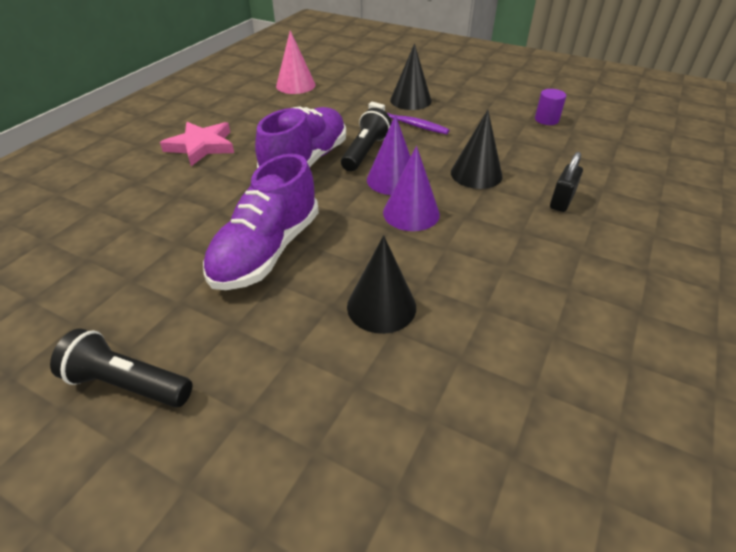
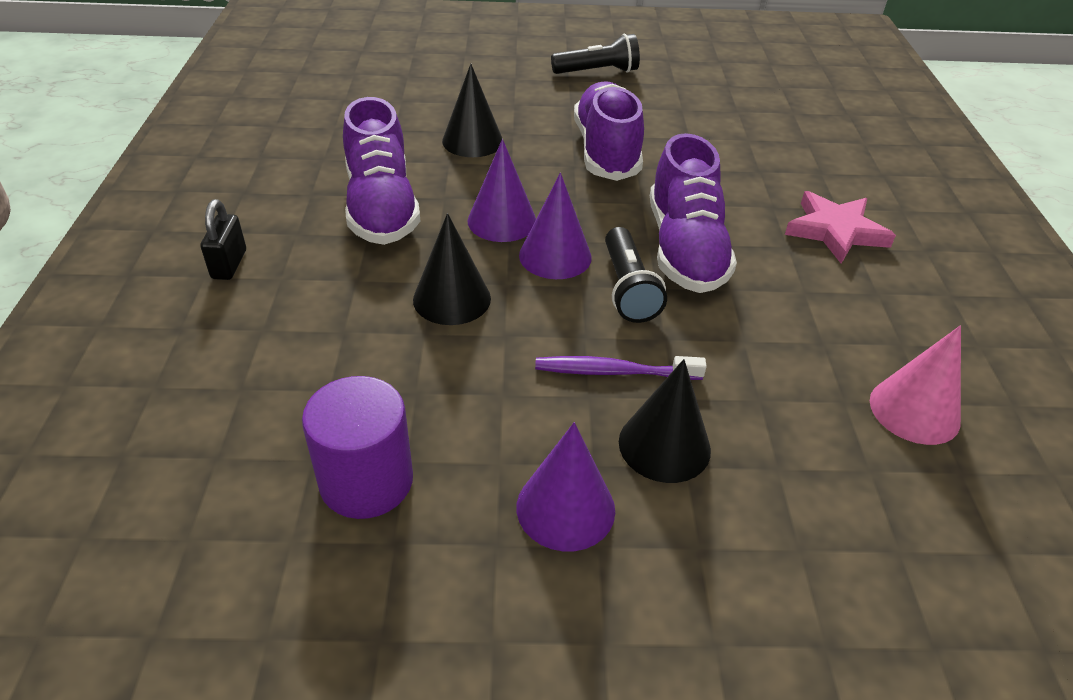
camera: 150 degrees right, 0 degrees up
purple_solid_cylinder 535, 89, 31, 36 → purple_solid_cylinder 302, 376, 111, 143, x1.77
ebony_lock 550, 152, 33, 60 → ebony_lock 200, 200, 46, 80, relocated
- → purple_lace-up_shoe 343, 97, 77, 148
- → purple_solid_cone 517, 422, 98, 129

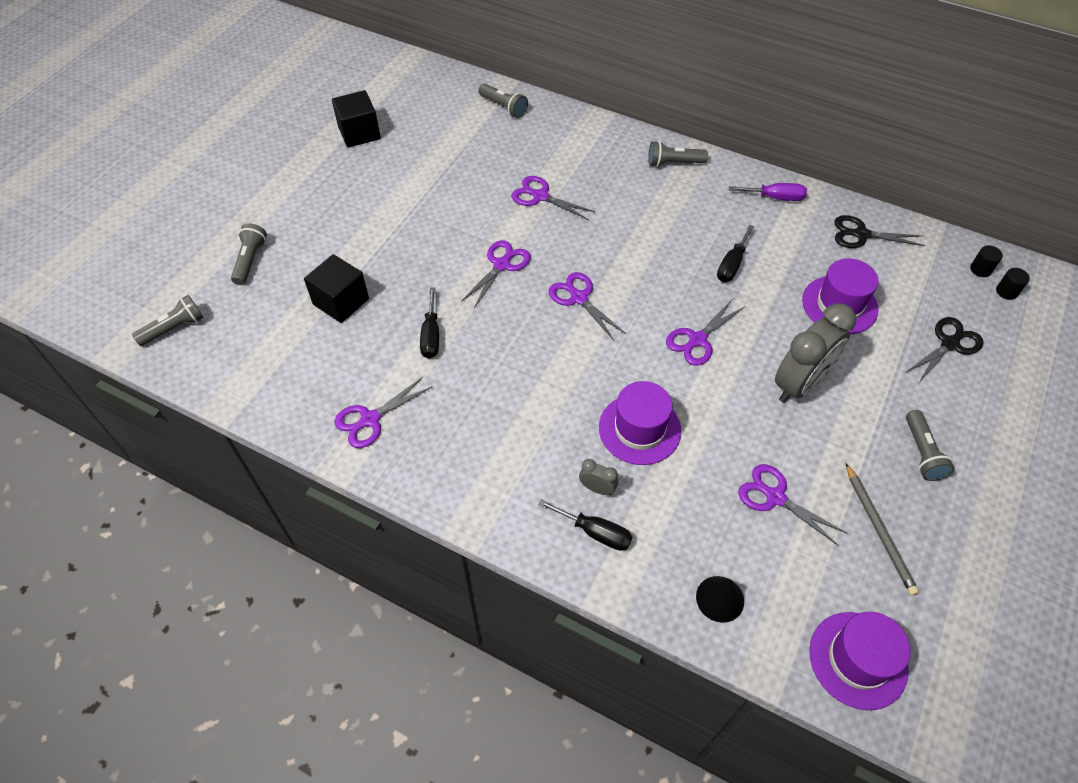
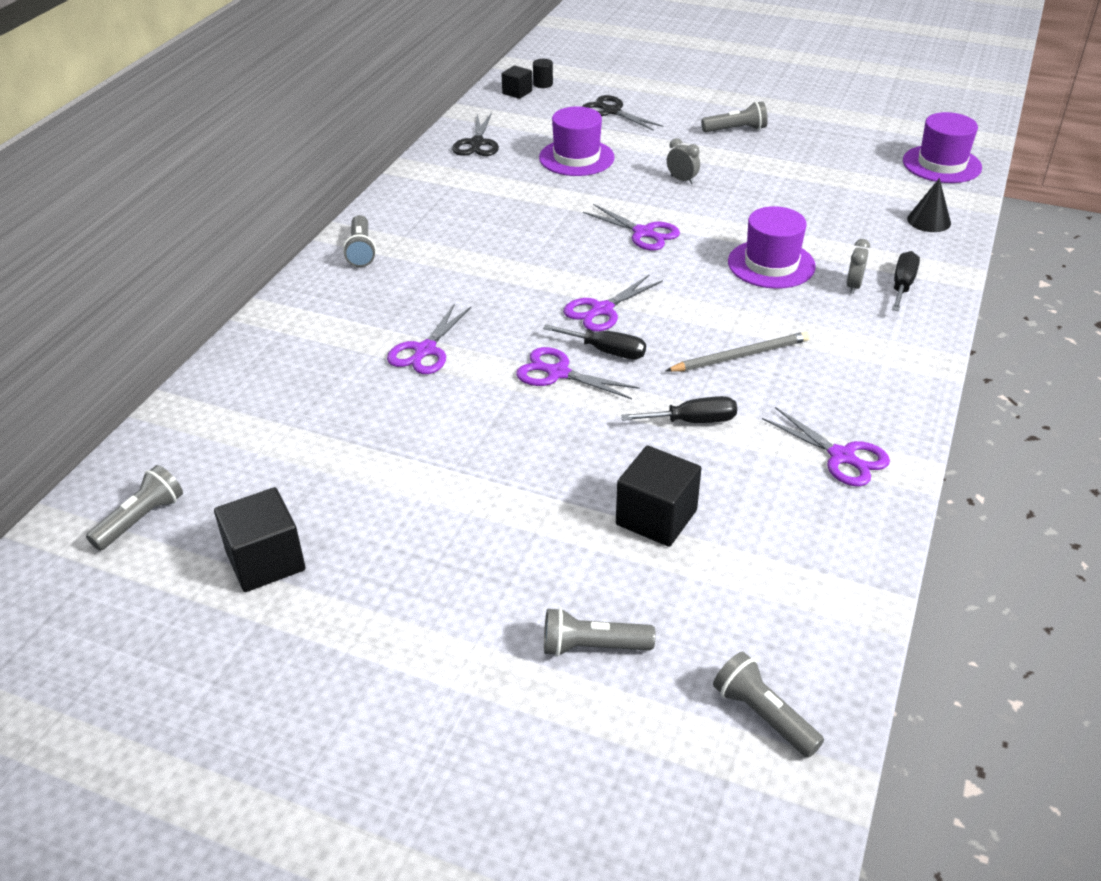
camera: 95 degrees left, 15 degrees down
gray_torch 478, 83, 50, 35 → gray_torch 86, 465, 97, 86, relocated
purple_flat_screwdriver 729, 183, 78, 18 → -
ebony_flat_screwdriver 717, 225, 38, 57 → ebony_flat_screwdriver 543, 324, 103, 35, relocated
ebony_solid_cylinder 970, 246, 33, 31 → ebony_cube 502, 65, 30, 34
gray_bedside_clock 775, 304, 81, 99 → gray_bedside_clock 667, 138, 33, 46, x0.43
gray_wooden_pencil 846, 463, 73, 133 → gray_wooden_pencil 665, 331, 145, 41, relocated
purple_scissors 738, 464, 109, 82 → -

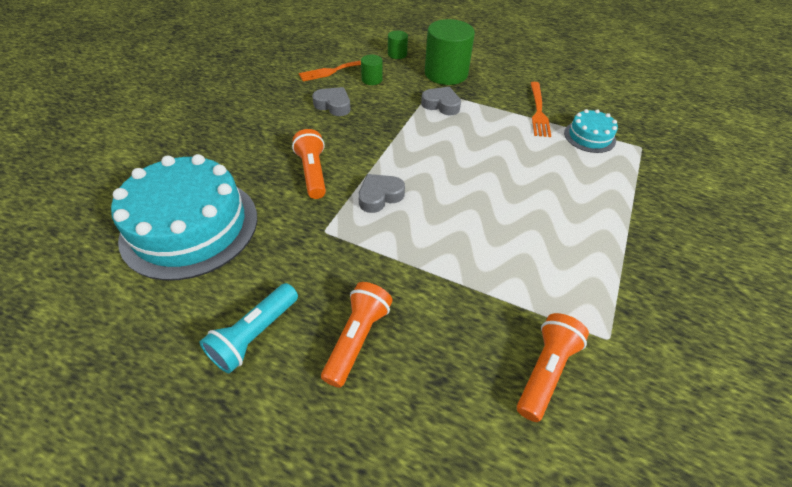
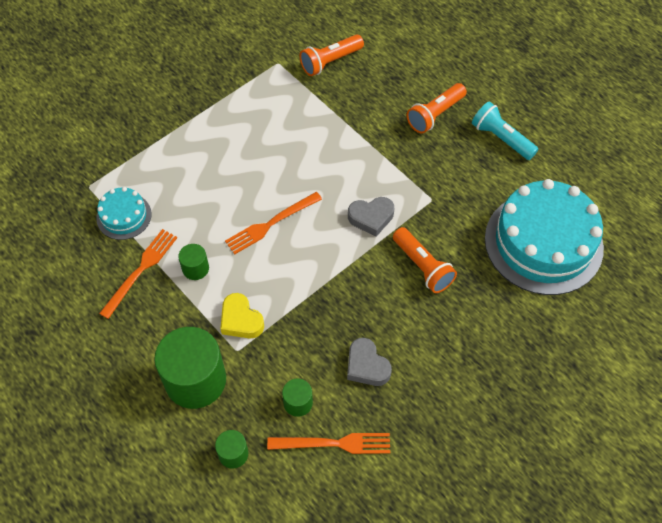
camera: 155 degrees left, 10 degrees up
gray_heart_shape 421, 87, 40, 28 → yellow_heart_shape 220, 293, 44, 46
bright_orange_torch 292, 129, 34, 70 → bright_orange_torch 393, 227, 64, 66, 45 degrees counterclockwise
aqua_torch 200, 283, 98, 91 → aqua_torch 472, 101, 67, 59, 105 degrees counterclockwise
- → bright_orange_fork 225, 192, 97, 62
- → leaf-green_solid_cylinder 178, 244, 31, 36

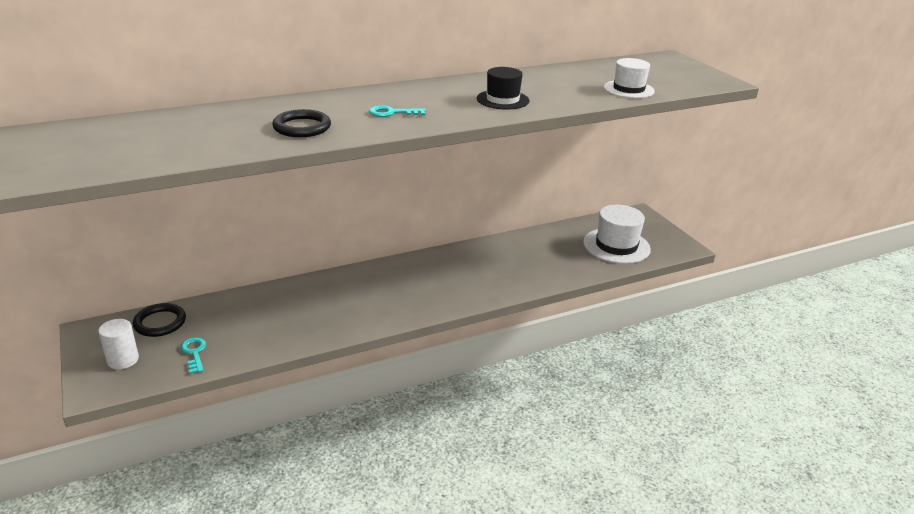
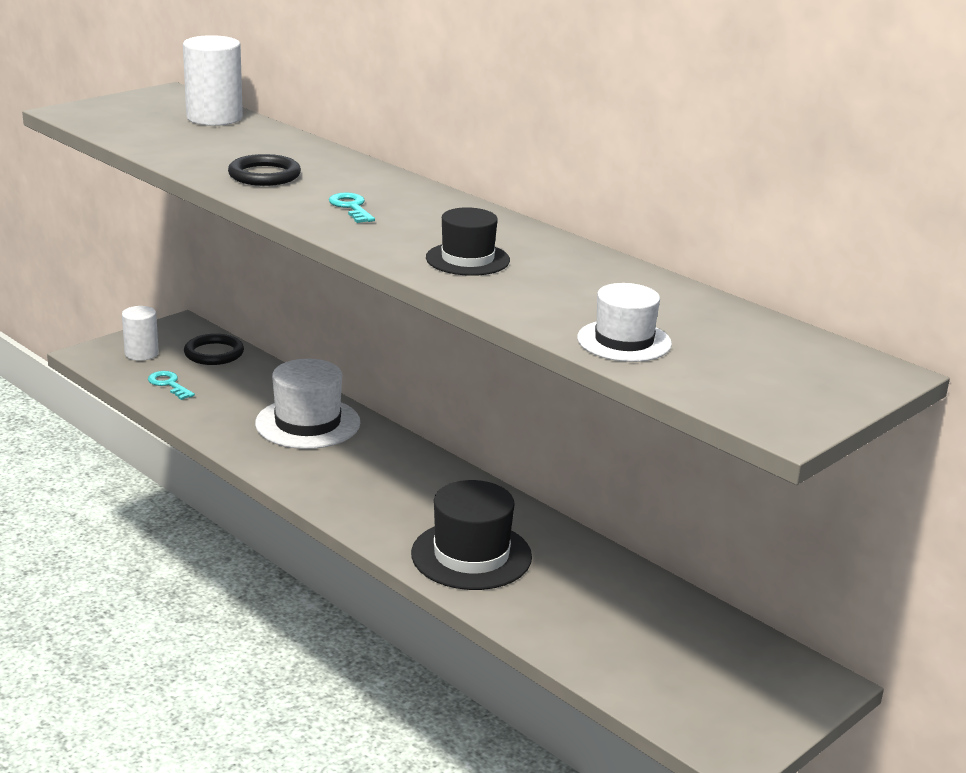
camera: 70 degrees right, 5 degrees down
white_top_hat 583, 205, 68, 59 → white_top_hat 255, 359, 105, 90, relocated
aqua_latchkey 180, 337, 26, 37 → aqua_latchkey 148, 371, 47, 29, 90 degrees counterclockwise
- → white_solid_cylinder 183, 35, 60, 91
- → ebony_top_hat 411, 480, 121, 110

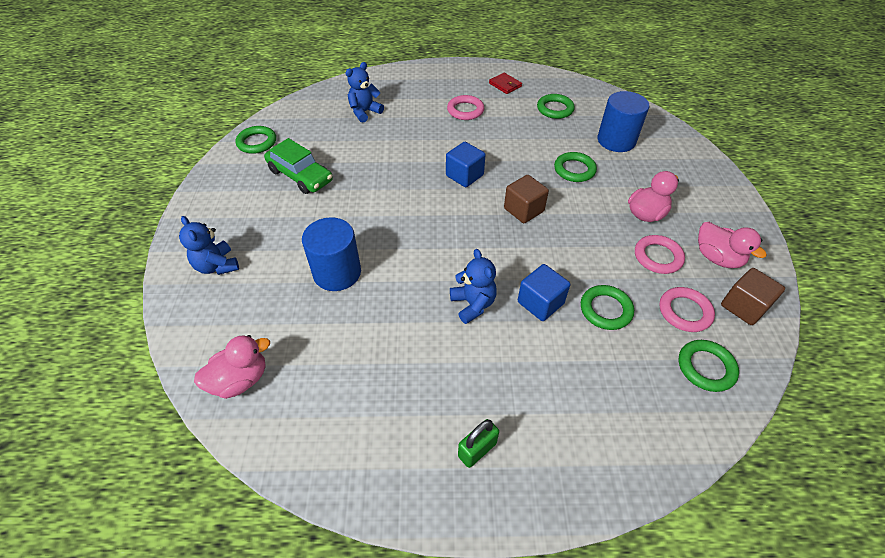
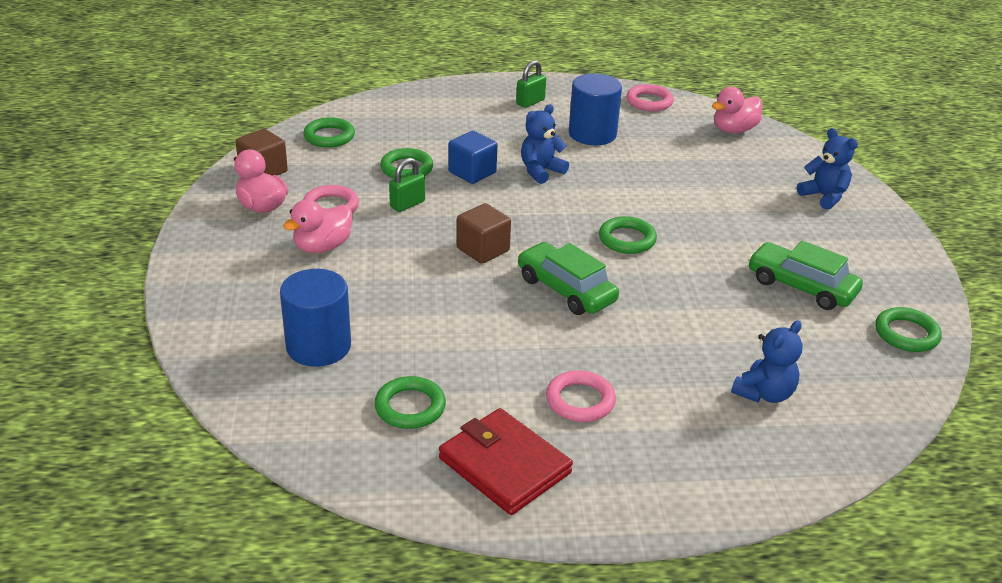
camera: 175 degrees right, 15 degrees down
scarlet_billfold 489, 73, 33, 21 → scarlet_billfold 439, 408, 134, 107, x1.90
blue_cube 446, 142, 39, 45 → leaf-green_automobile 518, 242, 101, 73
leaf-green_torus 554, 152, 43, 30 → leaf-green_torus 599, 216, 58, 38, relocated
blue_solid_cylinder 302, 217, 59, 74 → blue_solid_cylinder 569, 73, 53, 72, relocated
blue_teddy_bear 450, 249, 47, 75 → blue_teddy_bear 521, 104, 48, 80, 75 degrees clockwise
pink_torus 659, 287, 56, 45 → pink_torus 626, 84, 48, 27, relocated
- → leaf-green_lock 389, 158, 36, 54

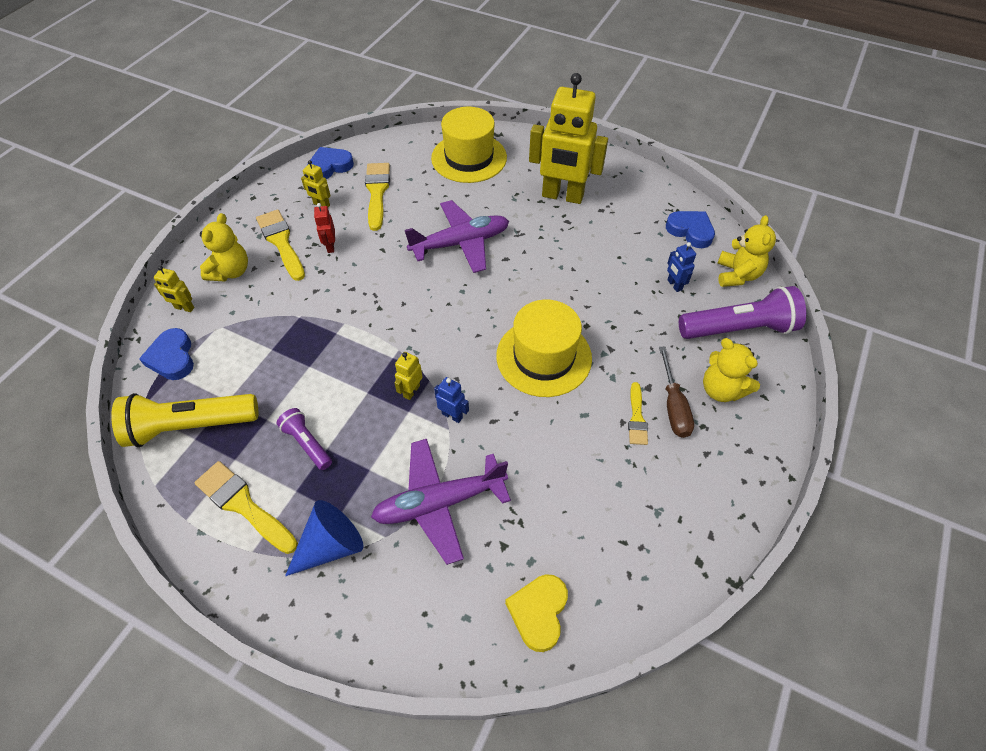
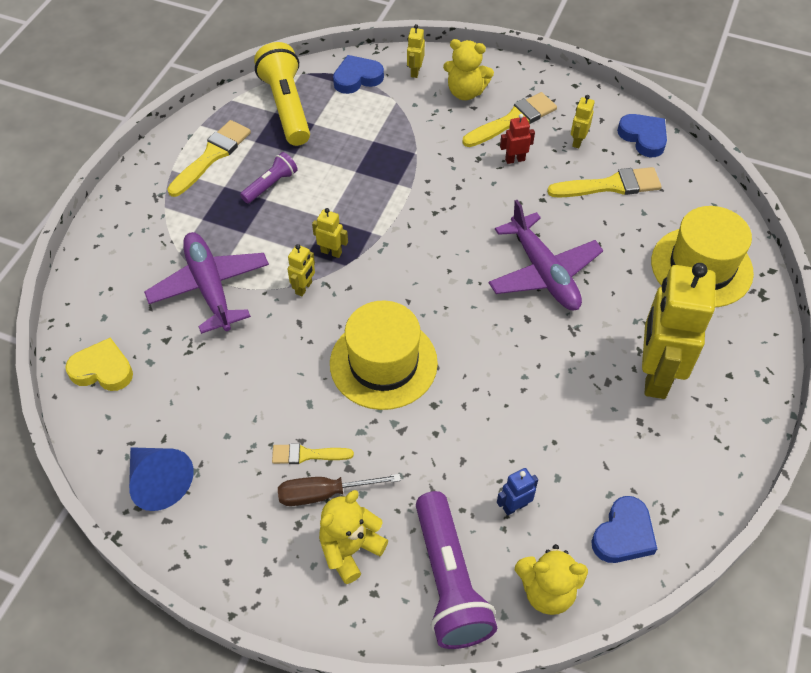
camera: 85 degrees right, 0 degrees up
blue_robot 434, 377, 35, 46 → yellow_robot 287, 244, 28, 52
blue_solid_cone 285, 500, 78, 76 → blue_solid_cone 129, 447, 65, 64, relocated

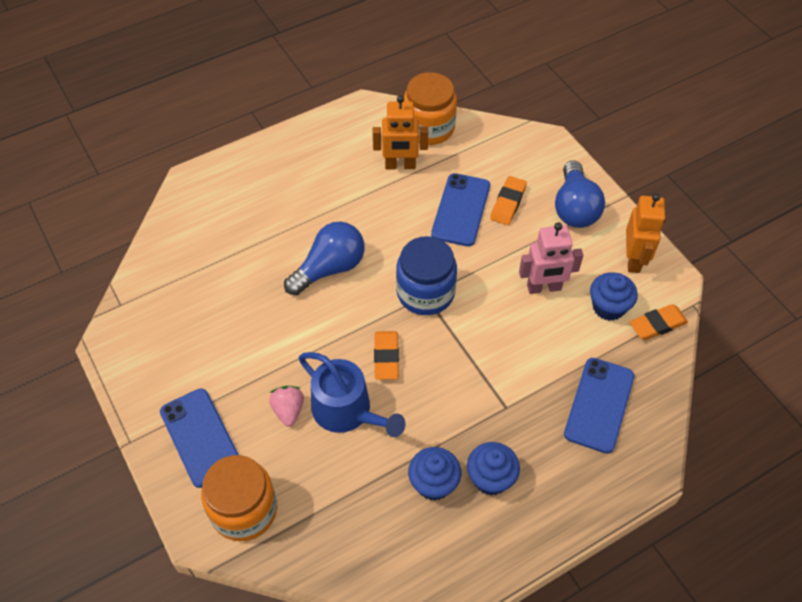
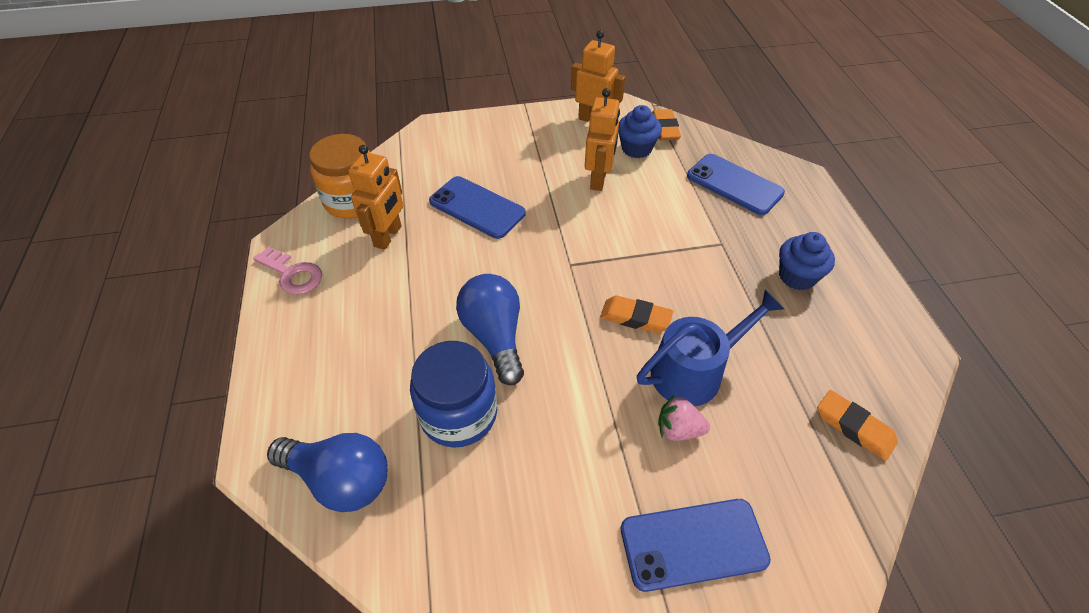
camera: 70 degrees left, 5 degrees down
blue_lightbulb 555, 160, 50, 68 → blue_lightbulb 267, 433, 121, 79, relocated
bright_orange_eraser 490, 176, 37, 49 → bright_orange_eraser 817, 390, 81, 71, relocated
pink_robot 519, 222, 64, 72 → bright_orange_robot 585, 88, 35, 103
blue_jam_jar 396, 236, 61, 79 → blue_jam_jar 410, 341, 87, 107, relocated
blue_cupcake 408, 447, 54, 54 → -
bright_orange_jam_jar 201, 455, 76, 86 → -
- → pink_latchkey 253, 247, 69, 48

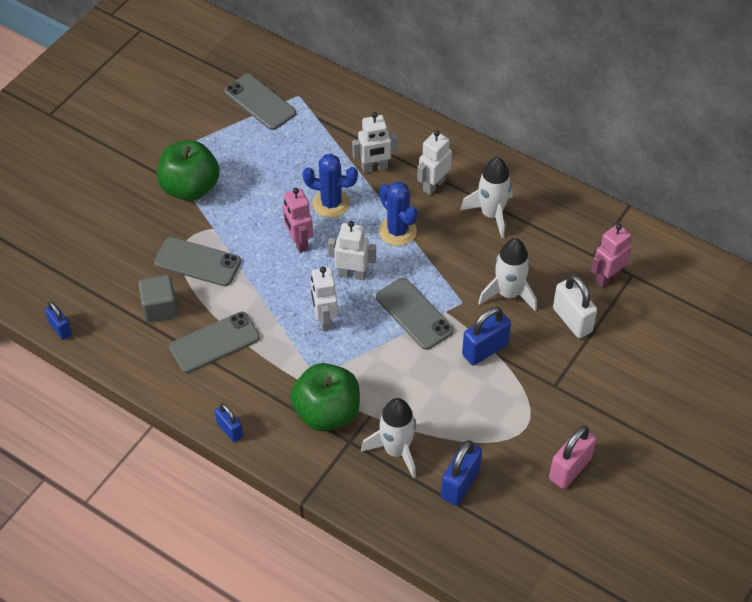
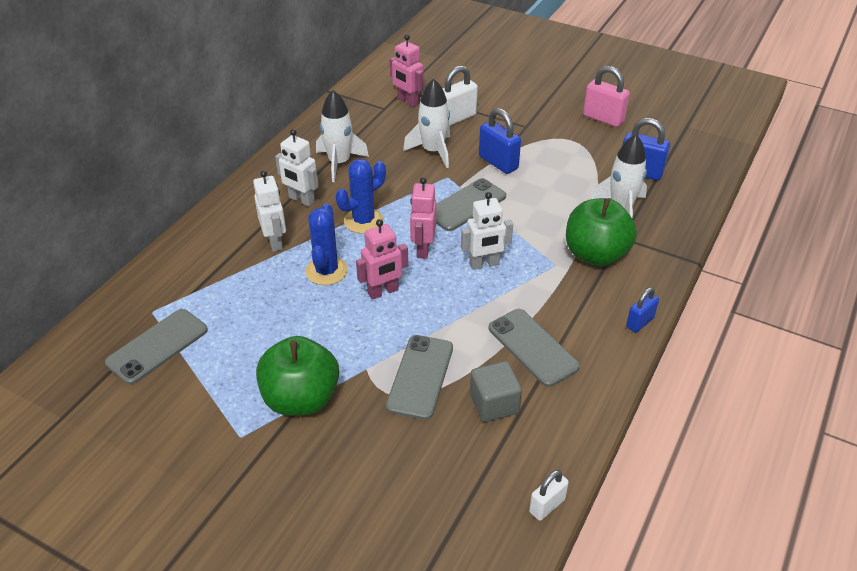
camera: 95 degrees left, 10 degrees down
white_robot 328, 221, 48, 59 → pink_robot 410, 177, 26, 82
blue_lock 45, 301, 27, 39 → white_lock 529, 470, 40, 51

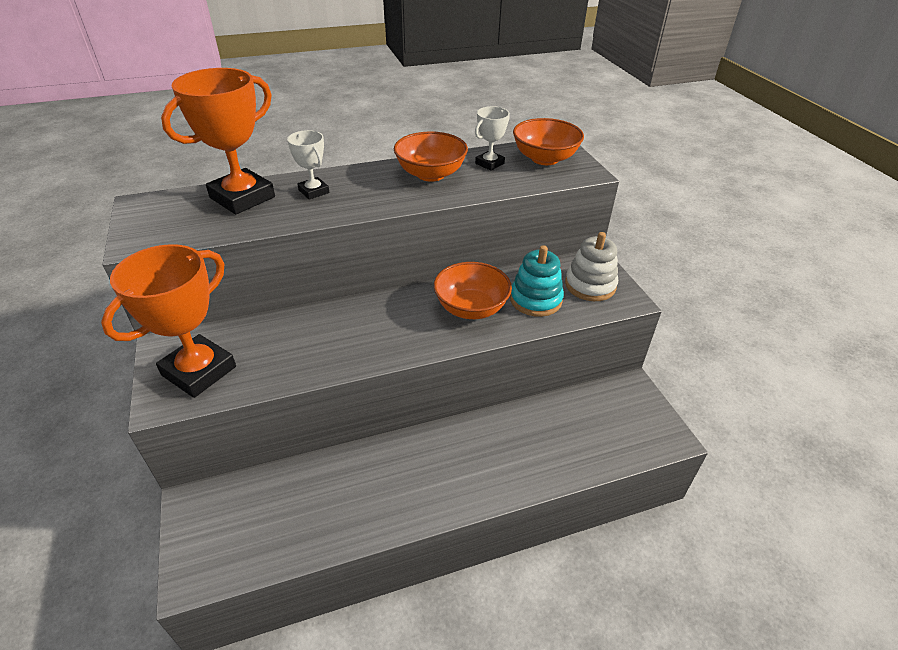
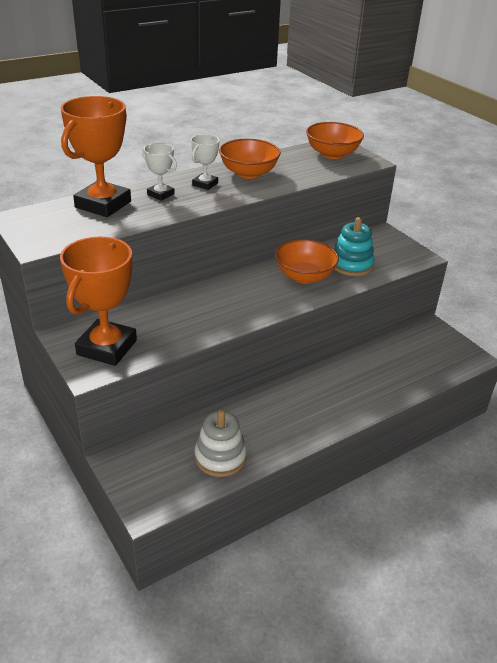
camera: 15 degrees left, 5 degrees down
white_prize_cup 475, 106, 35, 65 → white_prize_cup 191, 134, 29, 56, relocated
white_stacking_toy 565, 232, 53, 69 → white_stacking_toy 194, 410, 53, 67, relocated

